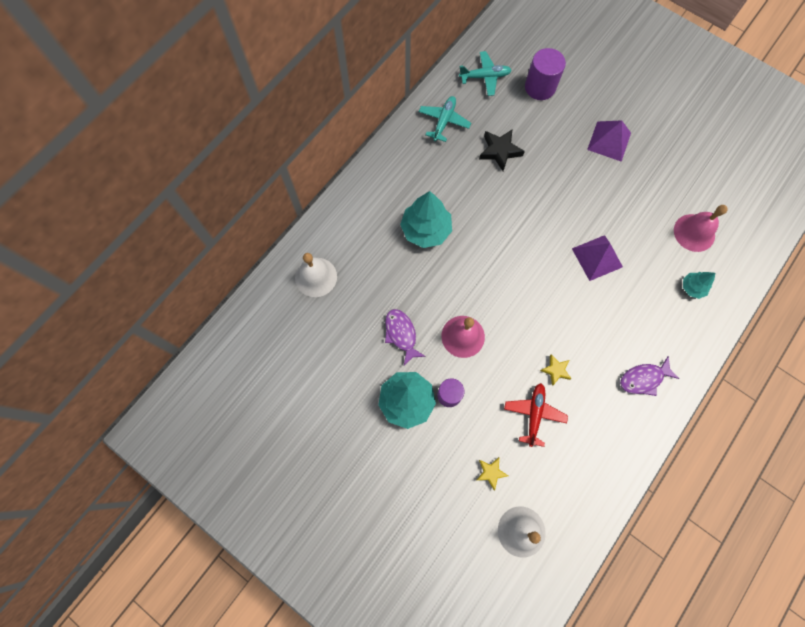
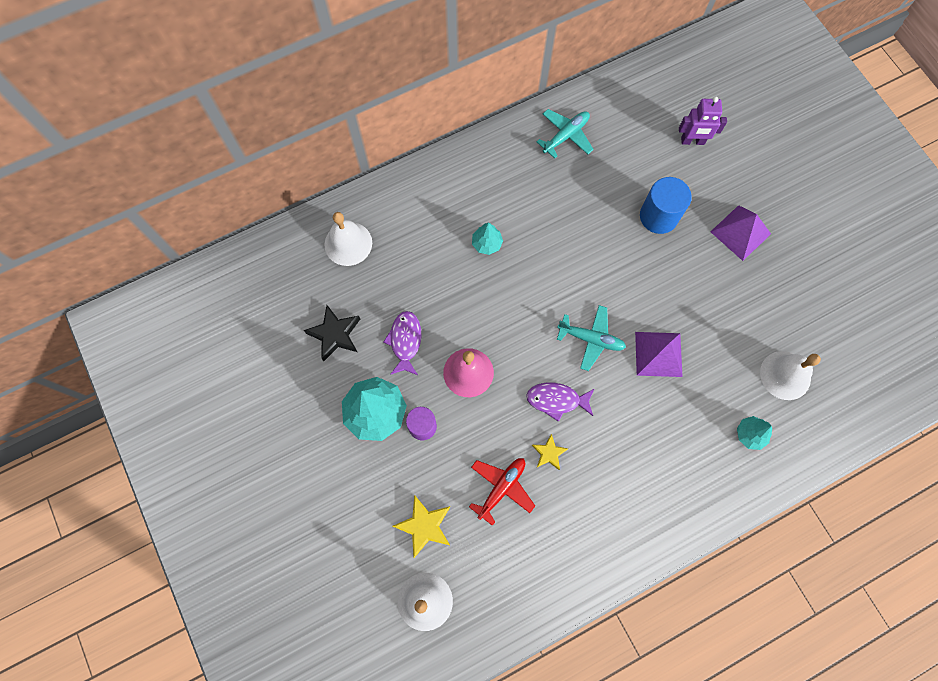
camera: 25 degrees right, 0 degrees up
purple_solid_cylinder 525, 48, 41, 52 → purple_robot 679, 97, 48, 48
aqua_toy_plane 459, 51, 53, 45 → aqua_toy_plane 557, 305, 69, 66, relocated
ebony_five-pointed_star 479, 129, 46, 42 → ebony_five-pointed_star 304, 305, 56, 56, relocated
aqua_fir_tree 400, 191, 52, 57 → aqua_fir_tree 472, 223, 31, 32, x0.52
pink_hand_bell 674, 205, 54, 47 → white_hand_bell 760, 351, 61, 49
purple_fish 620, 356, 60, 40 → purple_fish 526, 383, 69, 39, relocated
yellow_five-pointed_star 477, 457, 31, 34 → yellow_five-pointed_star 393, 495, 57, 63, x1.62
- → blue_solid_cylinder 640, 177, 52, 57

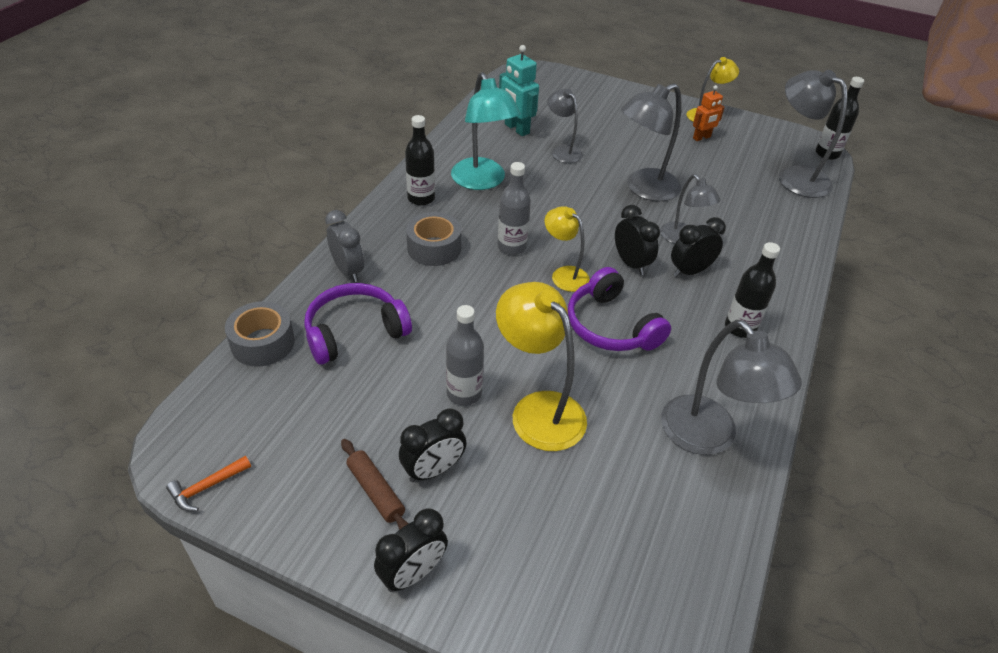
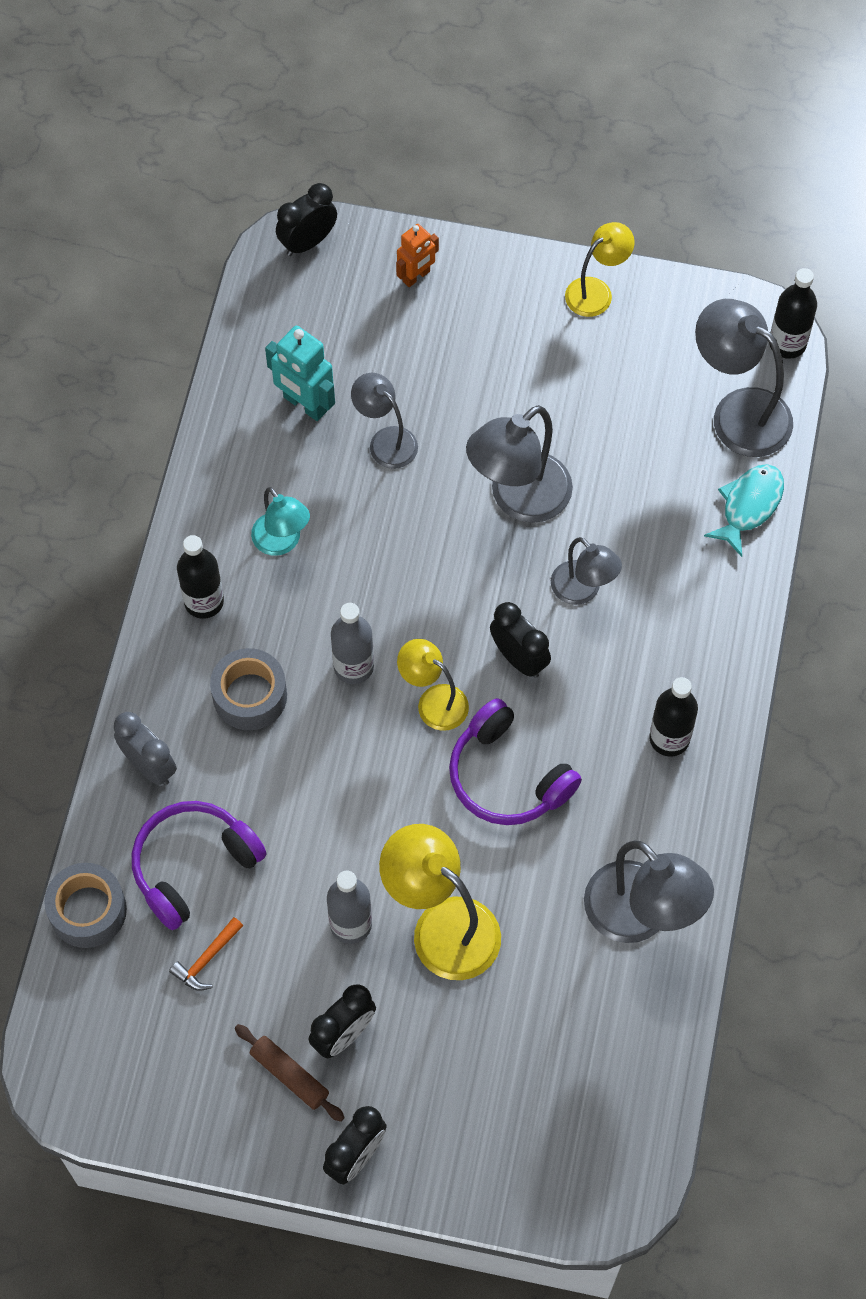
camera: 10 degrees left, 20 degrees up
aqua_reading_lamp 451, 72, 70, 118 → aqua_reading_lamp 251, 487, 59, 69, x0.60
bright_orange_robot 693, 85, 32, 56 → bright_orange_robot 396, 224, 43, 63, relocated
ebony_bedside_clock 671, 217, 55, 60 → ebony_bedside_clock 276, 183, 61, 73, relocated
bright_orange_carpenter's_hammer 166, 456, 85, 55 → bright_orange_carpenter's_hammer 169, 917, 74, 74, relocated
- → aqua_fish 704, 464, 80, 93

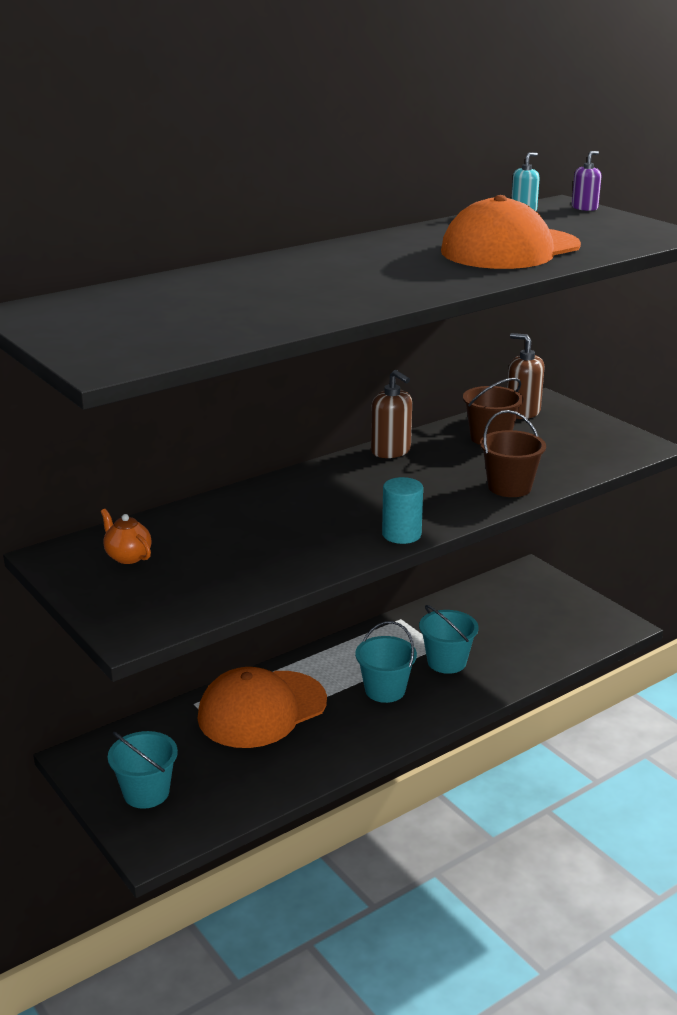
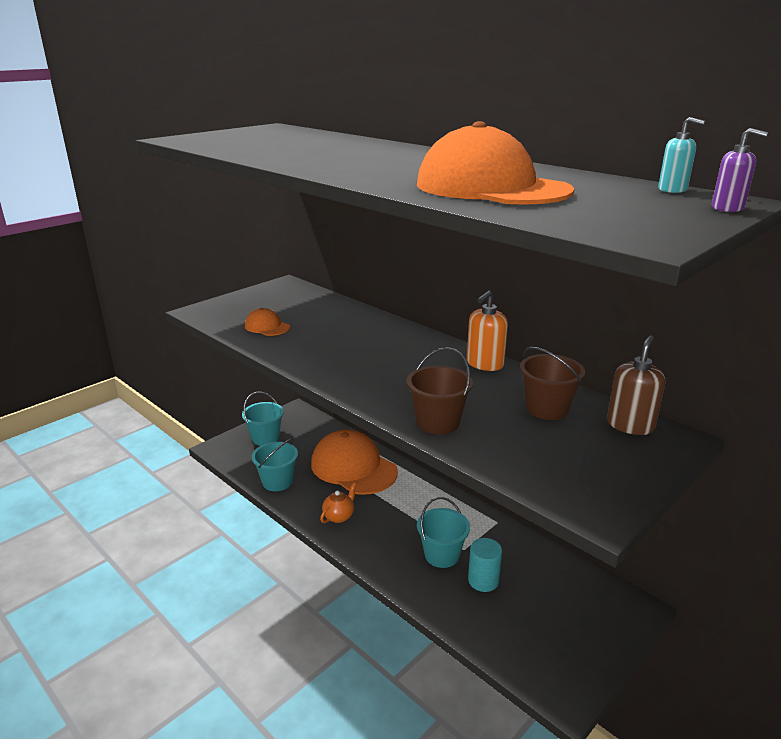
camera: 80 degrees right, 0 degrees up
russet_soap_dispenser 371, 370, 41, 88 → bright_orange_soap_dispenser 467, 291, 41, 80
aqua_solid_cylinder 382, 477, 41, 67 → aqua_solid_cylinder 468, 538, 34, 54, relocated
bright_orange_tea_pot 101, 509, 50, 55 → bright_orange_tea_pot 320, 482, 36, 41, relocated
aqua_bucket 355, 621, 62, 82 → aqua_bucket 252, 438, 46, 53, relocated
- → bright_orange_cap 245, 308, 45, 28

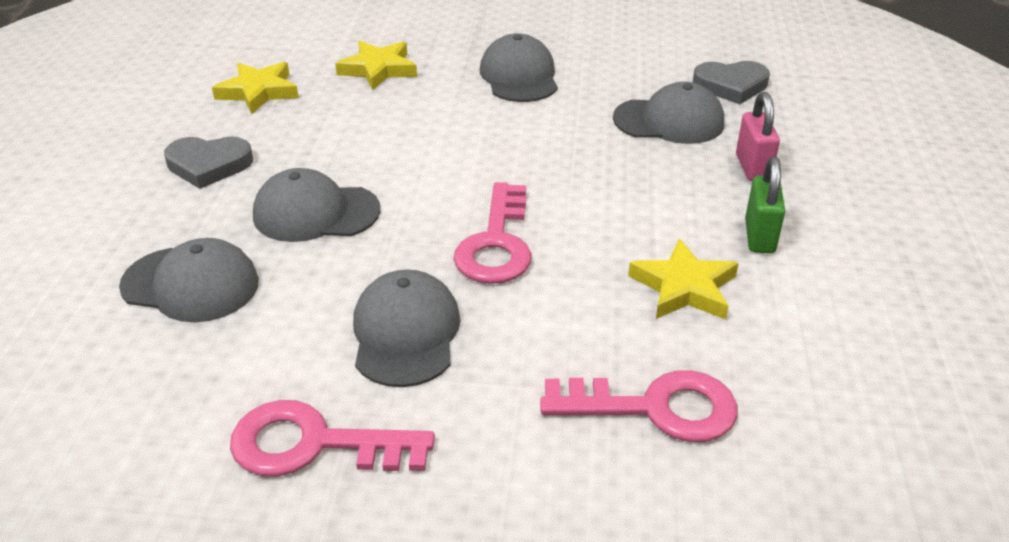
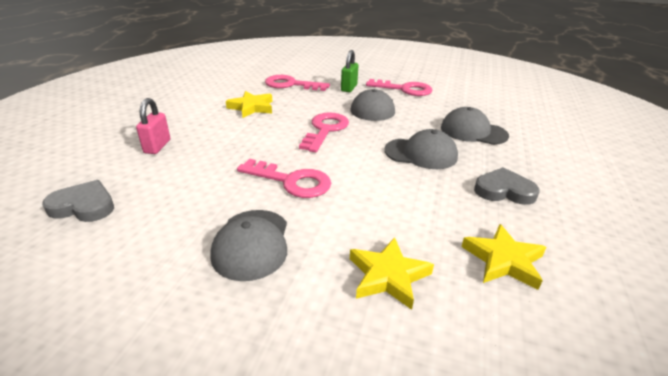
camera: 170 degrees left, 5 degrees down
gray_cap 613, 82, 111, 62 → -
leaf-green_lock 745, 157, 40, 96 → leaf-green_lock 341, 50, 17, 42, relocated
- → pink_latchkey 237, 159, 94, 39

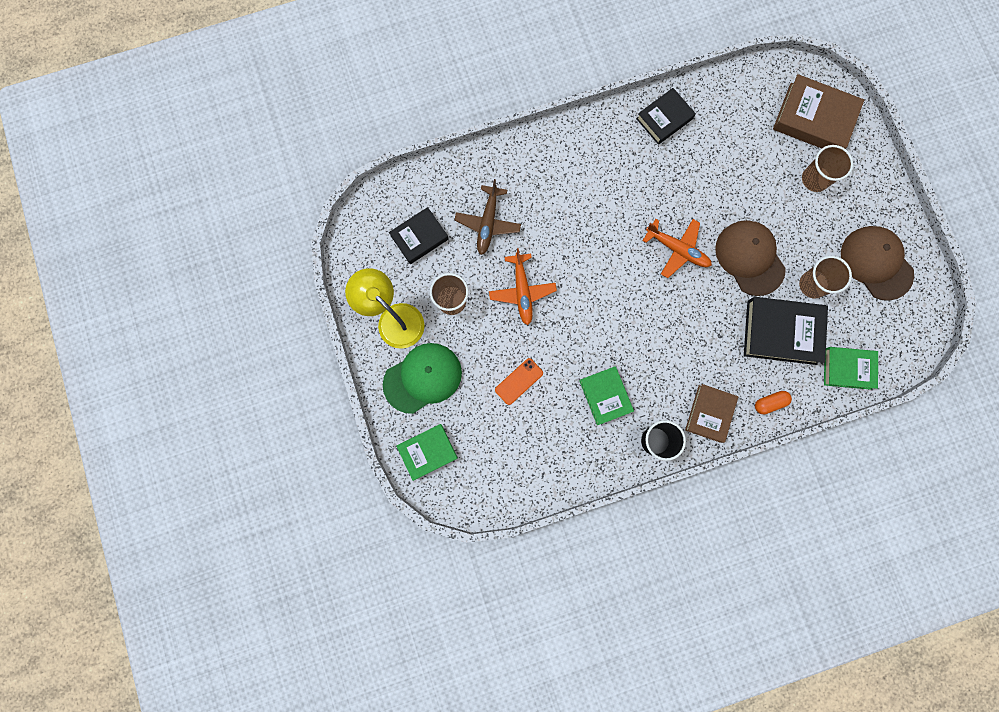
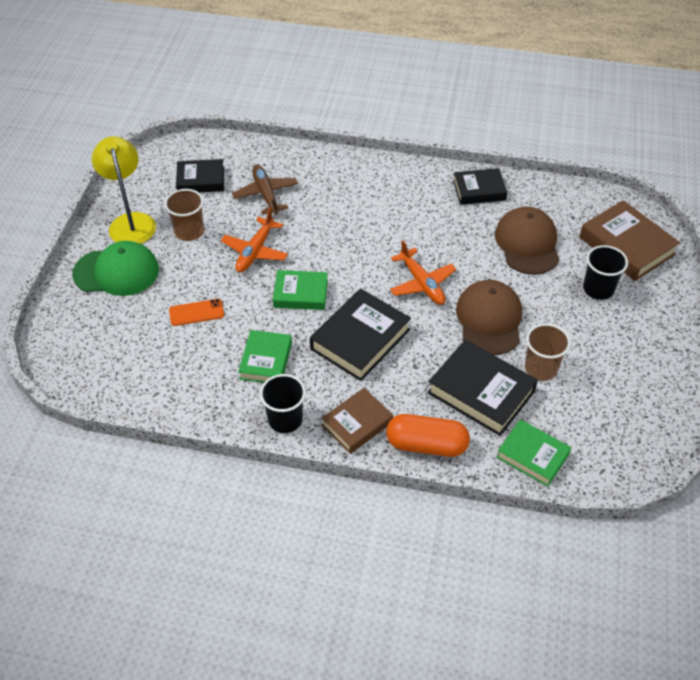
camera: 30 degrees right, 30 degrees down
russet_beaker 802, 145, 51, 47 → ebony_beaker 583, 245, 45, 55
russet_toy_plane 455, 179, 66, 76 → russet_toy_plane 232, 165, 66, 50, 120 degrees clockwise
russet_cap 841, 226, 73, 75 → russet_cap 495, 207, 65, 67, relocated
bright_orange_capsule 755, 391, 37, 23 → bright_orange_capsule 386, 414, 84, 43, x1.86
leaf-green_book 396, 424, 62, 57 → leaf-green_book 273, 270, 55, 40, relocated
- → ebony_book 310, 289, 101, 92

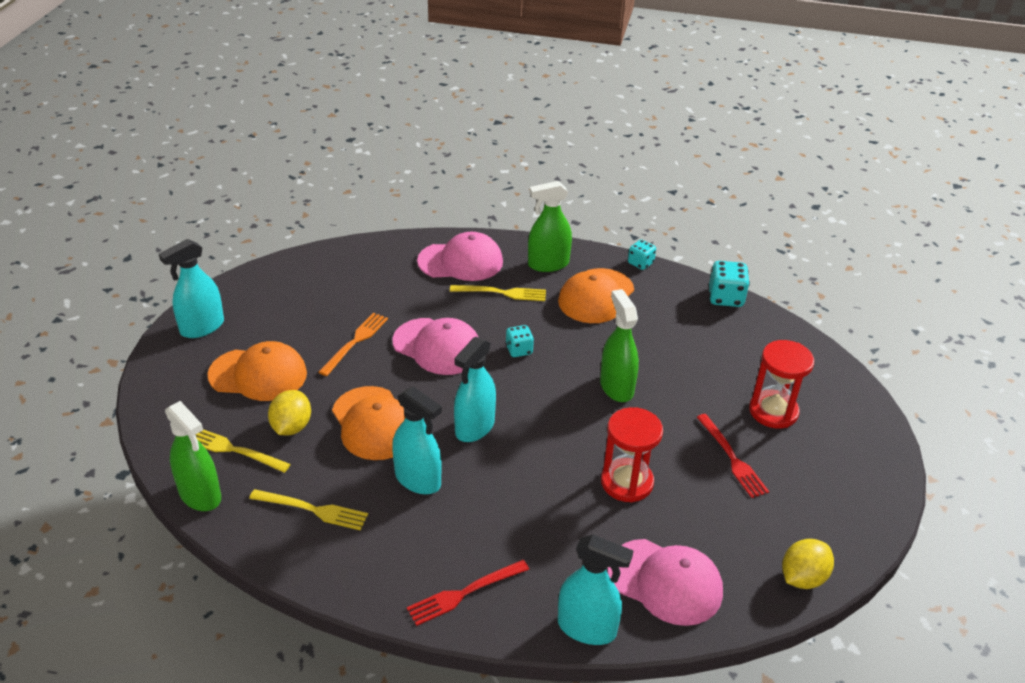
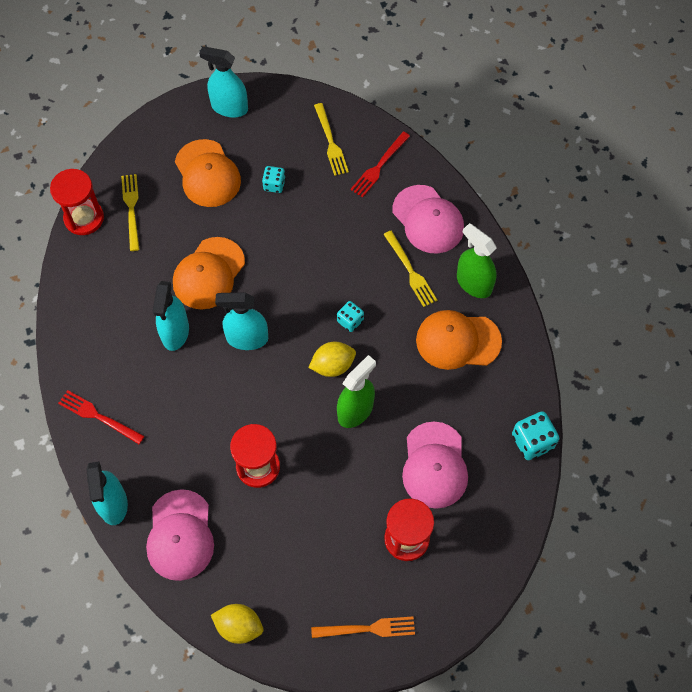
camera: 60 degrees right, 25 degrees up
aqua_die 628, 240, 28, 30 → aqua_die 262, 166, 24, 27, relocated
bright_orange_fork 319, 313, 69, 63 → bright_orange_fork 311, 617, 104, 21, relocated
pink_cap 392, 318, 87, 57 → pink_cap 402, 422, 66, 87, relocated
yellow_citrus_fruit 268, 390, 43, 46 → yellow_citrus_fruit 308, 342, 48, 35, relocated
leaf-green_spray_cleaner 165, 401, 56, 110 → scarlet_hourglass 50, 169, 54, 66
scarlet_fork 697, 414, 72, 84 → scarlet_fork 350, 131, 60, 66, relocated
yellow_fork 249, 489, 119, 41 → yellow_fork 314, 103, 35, 73, relocated

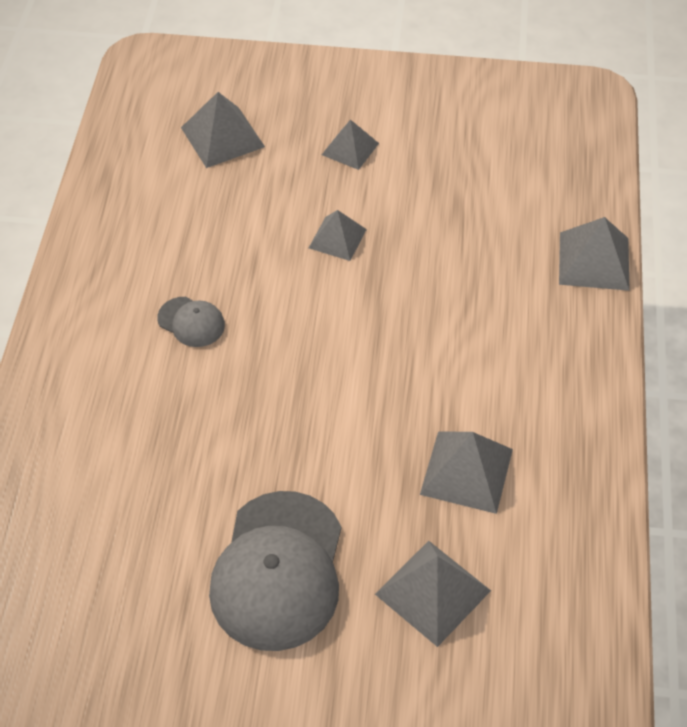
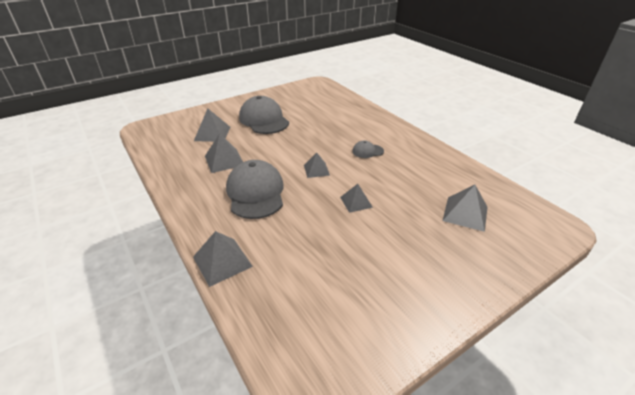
camera: 140 degrees right, 15 degrees down
gray_pyramid 322, 120, 57, 50 → gray_pyramid 304, 152, 26, 26, relocated
- → gray_cap 226, 160, 58, 59

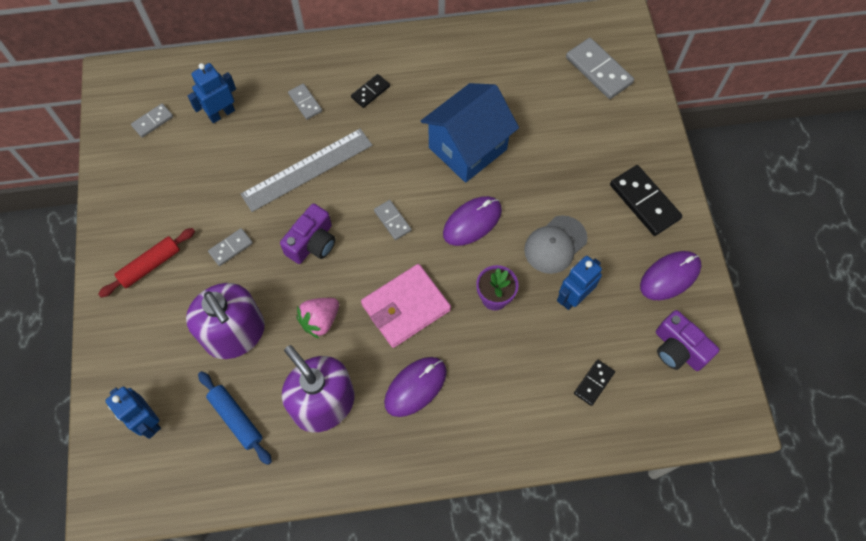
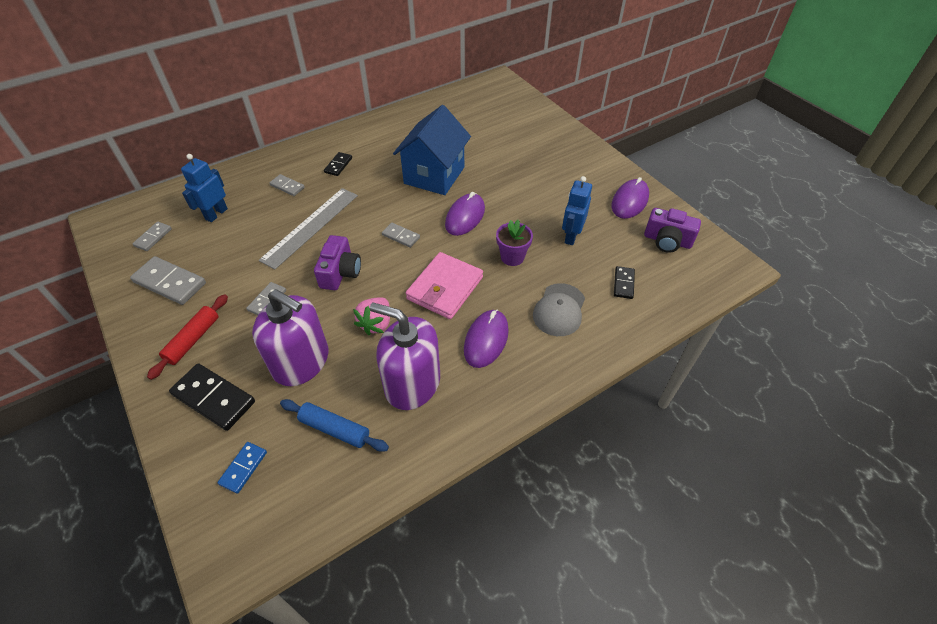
camera: 25 degrees left, 15 degrees down
gray_domino_tile 566, 38, 68, 61 → gray_domino_tile 130, 256, 76, 49, relocated
ebony_domino_tile 610, 165, 72, 71 → ebony_domino_tile 169, 363, 86, 68, relocated
gray_cap 524, 215, 63, 59 → gray_cap 533, 283, 52, 53, relocated
blue_robot 105, 387, 56, 52 → blue_domino_tile 217, 442, 50, 52

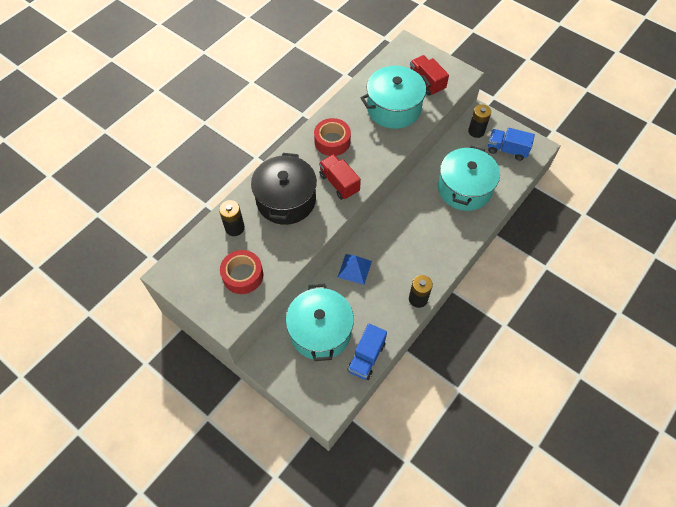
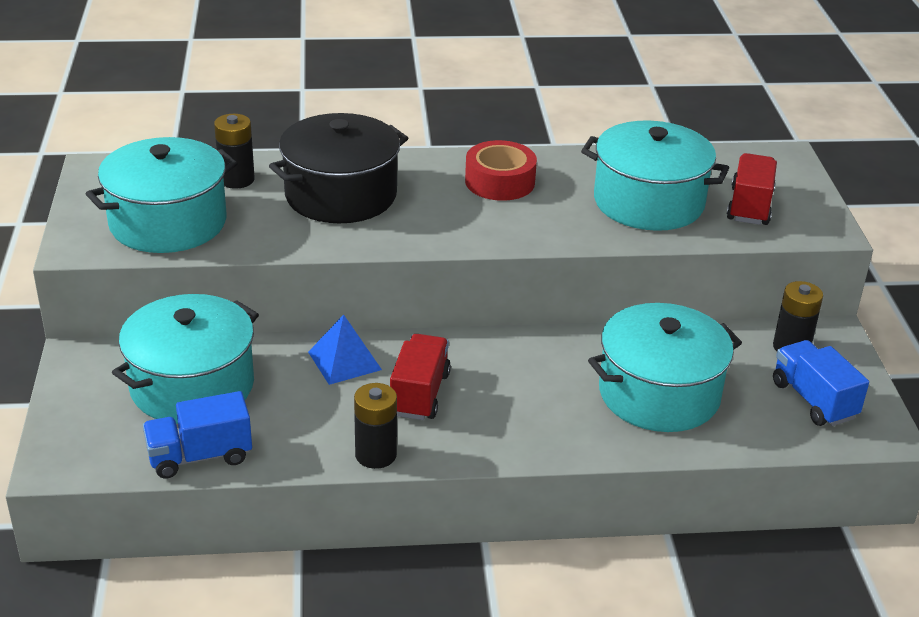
camera: 45 degrees right, 25 degrees down
scarlet_toy_truck 319, 154, 42, 46 → scarlet_toy_truck 390, 334, 61, 86, relocated
scarlet_tape 220, 250, 43, 44 → aqua_pot 86, 137, 152, 116

